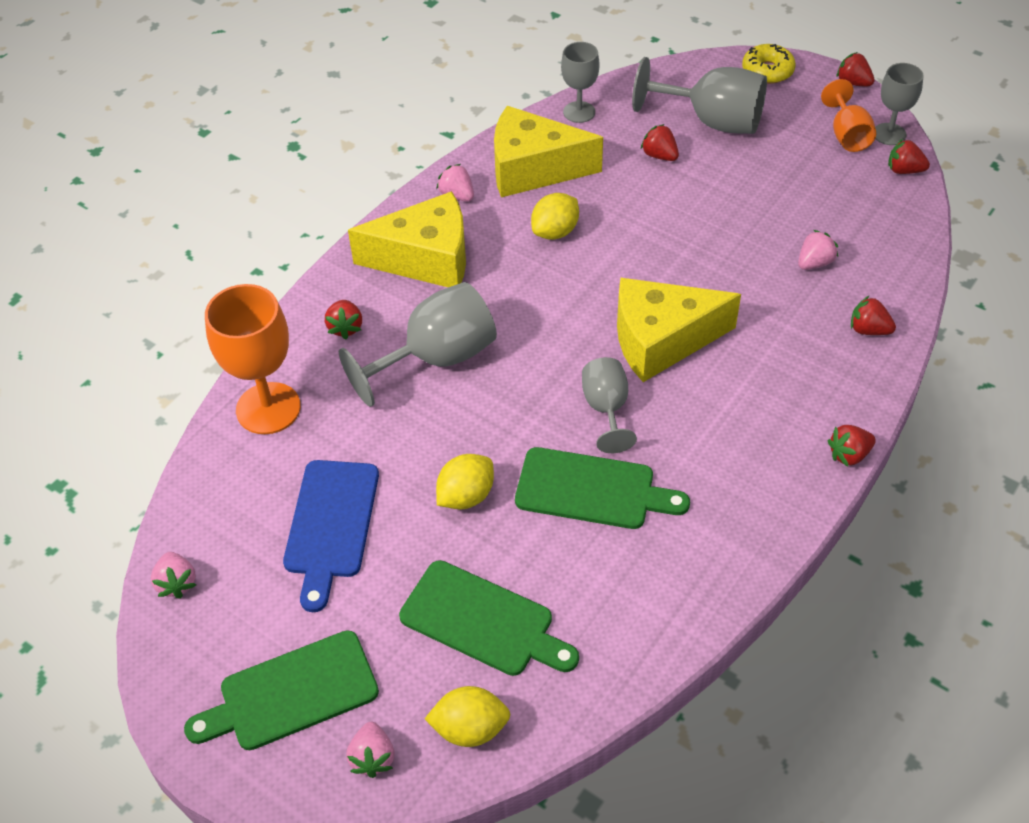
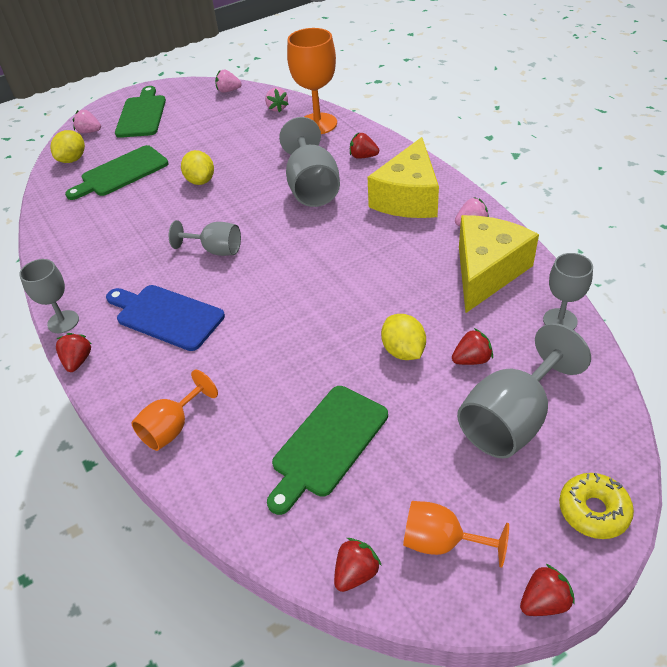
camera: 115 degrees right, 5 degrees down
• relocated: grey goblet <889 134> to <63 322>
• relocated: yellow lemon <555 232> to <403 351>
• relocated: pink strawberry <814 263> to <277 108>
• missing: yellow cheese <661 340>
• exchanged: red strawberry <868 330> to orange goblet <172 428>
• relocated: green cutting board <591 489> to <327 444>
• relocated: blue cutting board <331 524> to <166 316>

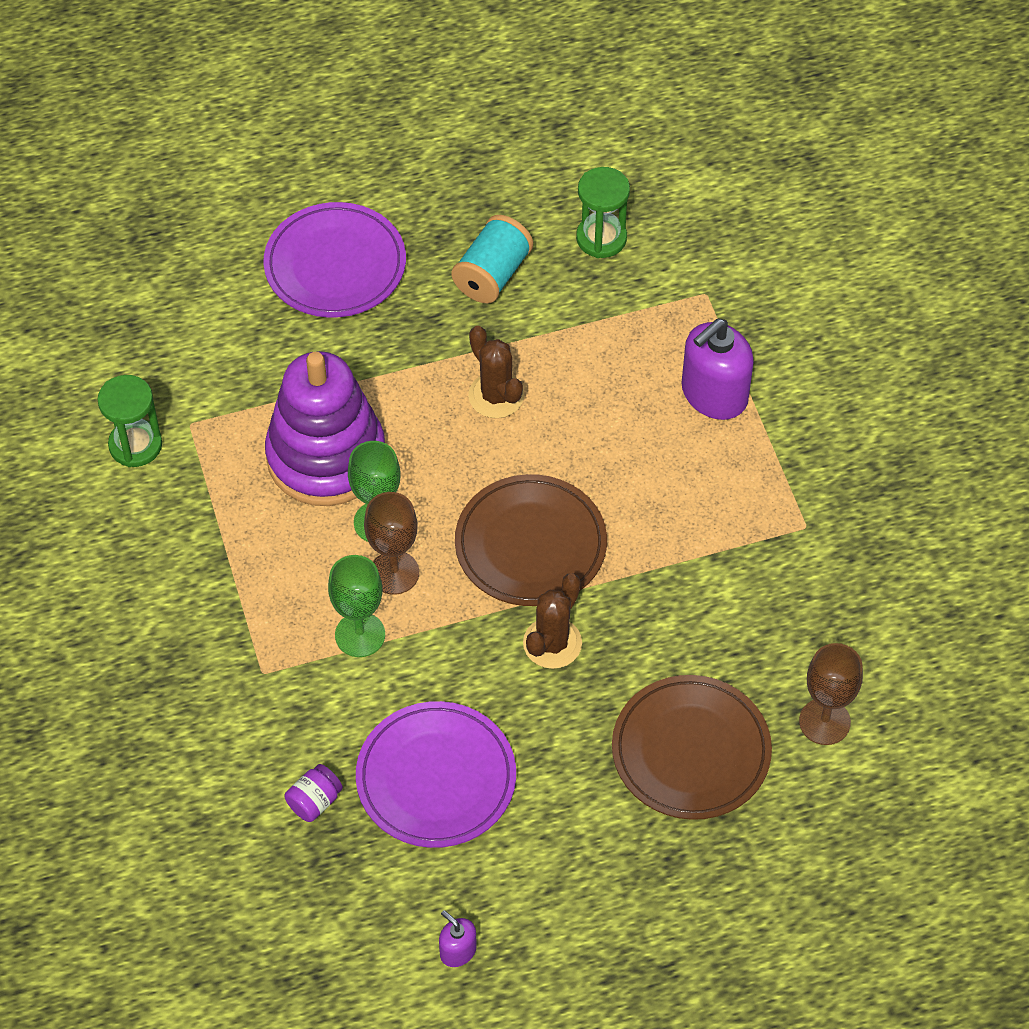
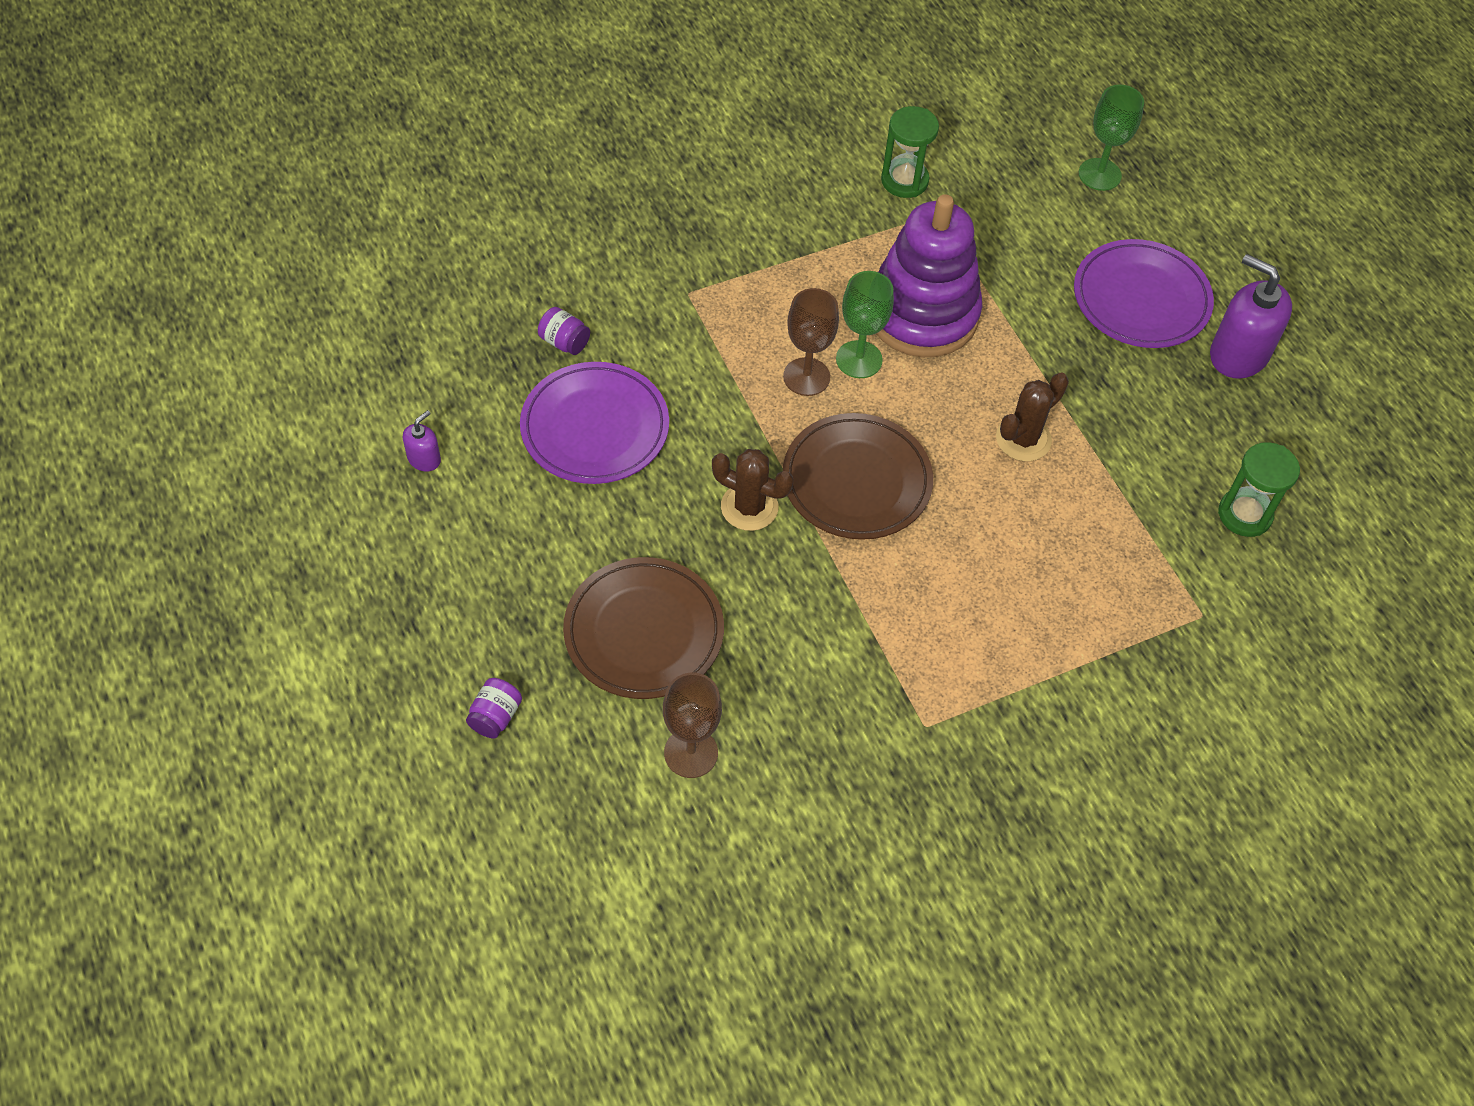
camera: 80 degrees right, 0 degrees up
• missing: turquoise spool <492 275>
• relocated: purple soap dispenser <714 394> to <1238 354>
• relocated: green goblet <360 635> to <1099 174>
• appeared: purple jar <495 716>

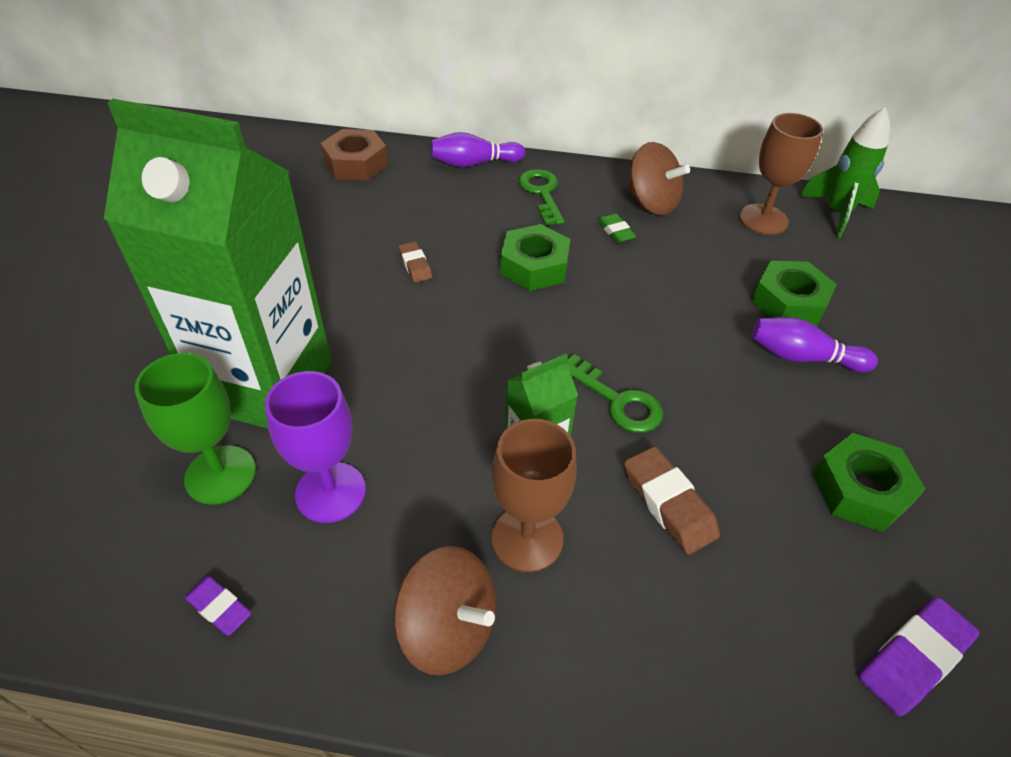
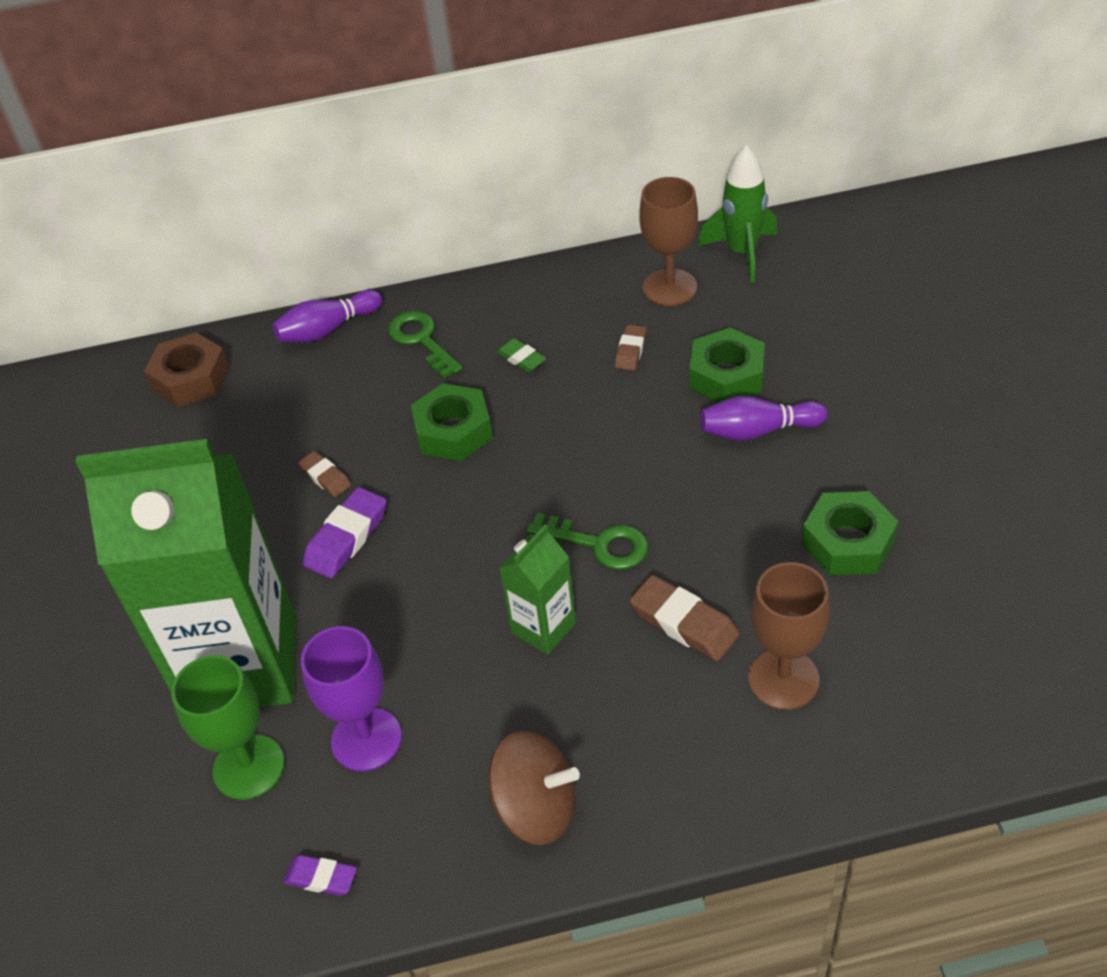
camera: 15 degrees left, 0 degrees up
• missing: brown spinning top <651 203>
• relocated: brown goblet <527 538> to <783 679>
• relocated: purple eraser <913 658> to <347 538>
• appeared: brown eraser <630 351>

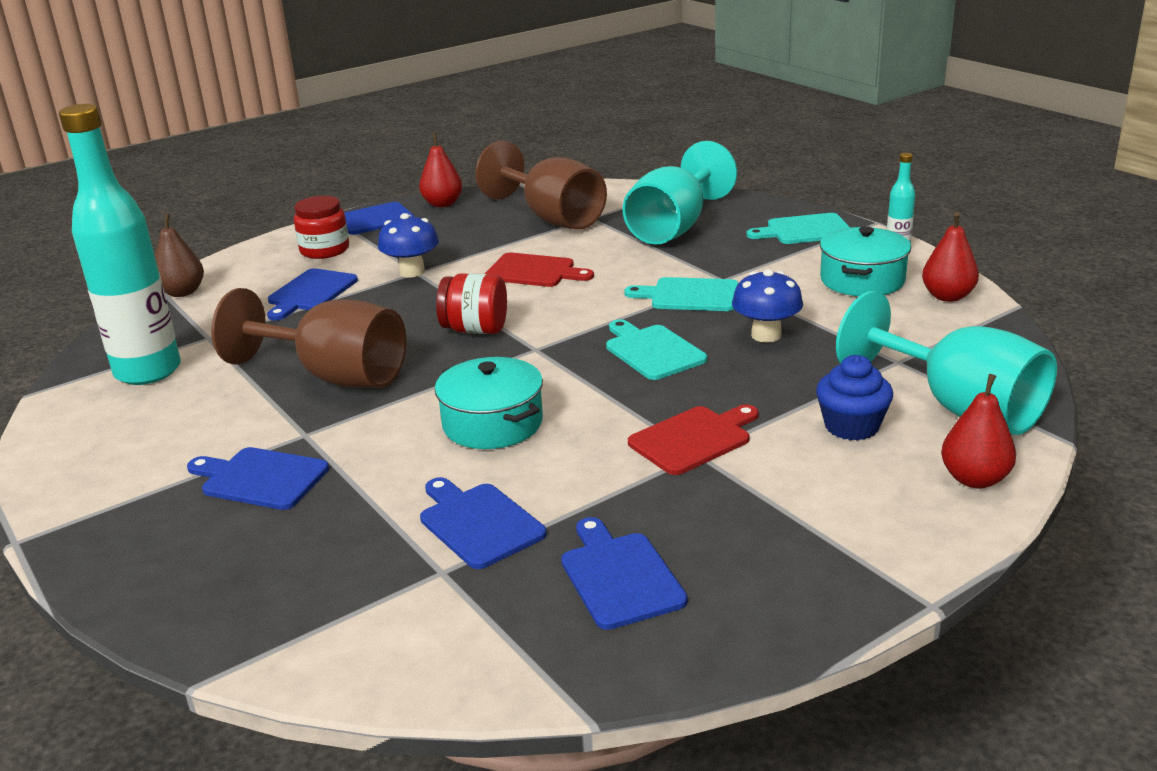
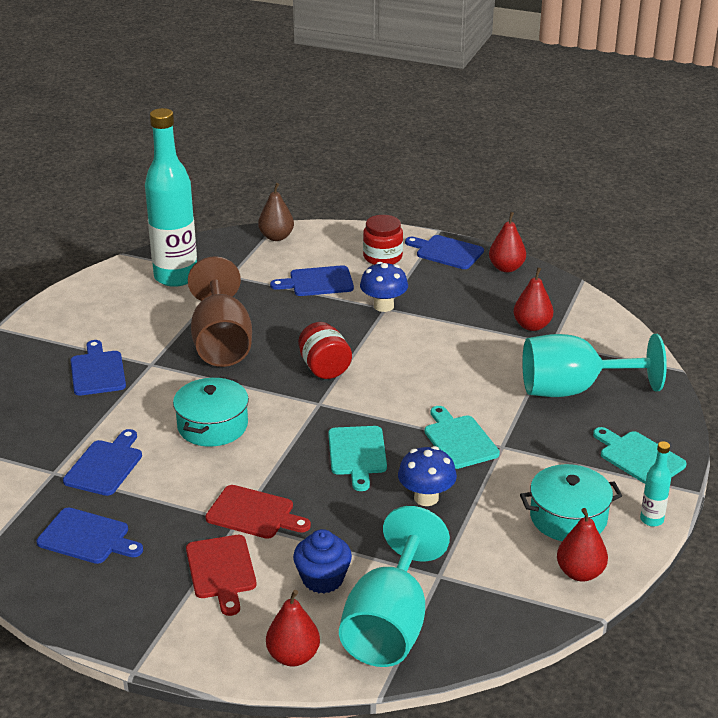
camera: 55 degrees right, 5 degrees up
• exchanged: brown goblet <552 218> to red pear <532 326>
• relocated: red cutting board <534 271> to <221 570>
• spun: turquoise cutting board <652 351> = <357 454> 150 degrees clockwise
• spun: blue cutting board <619 576> = <87 537> 75 degrees clockwise

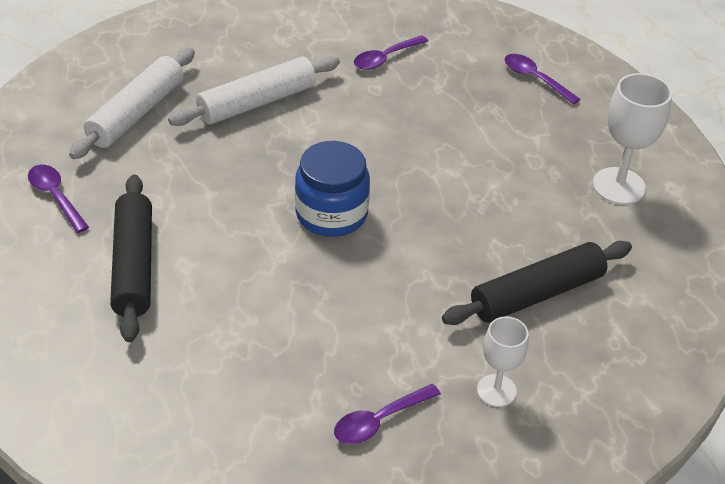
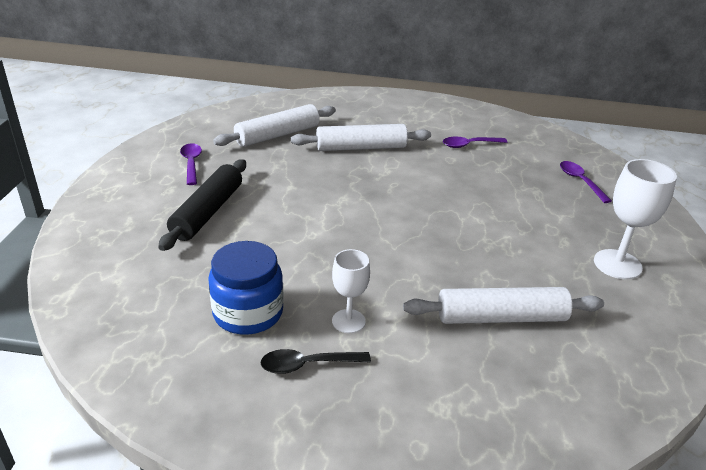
camera: 25 degrees right, 10 degrees down
• relocated: blue jar <331 214> to <248 313>
• colour: black rolling pin <537 294> to white rolling pin <501 317>
• relocated: white goblet <496 390> to <348 321>
• colour: purple spoon <379 420> to black spoon <308 365>

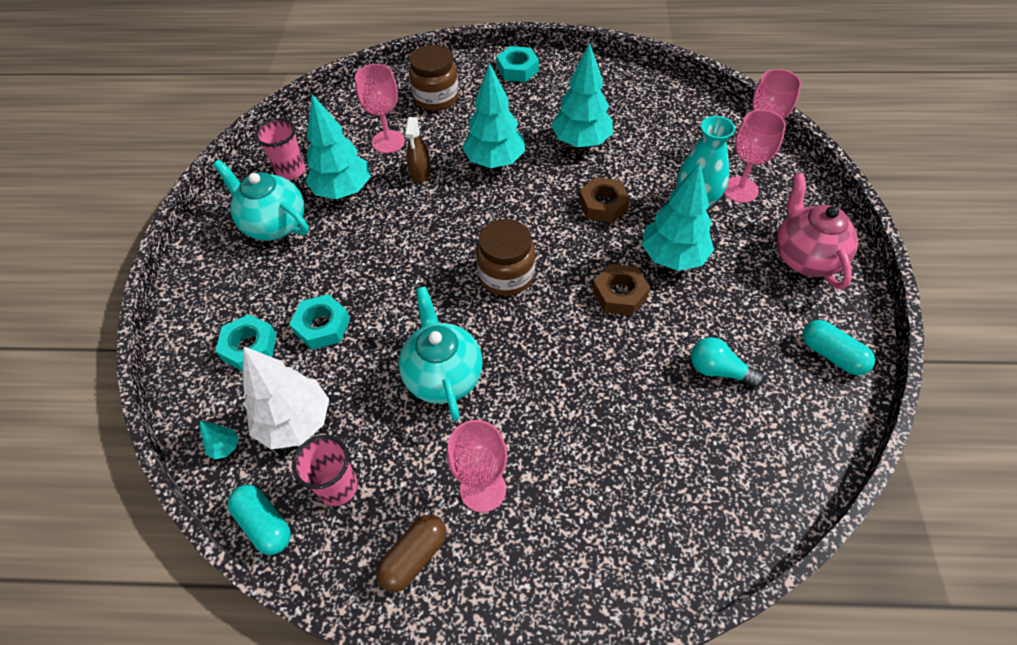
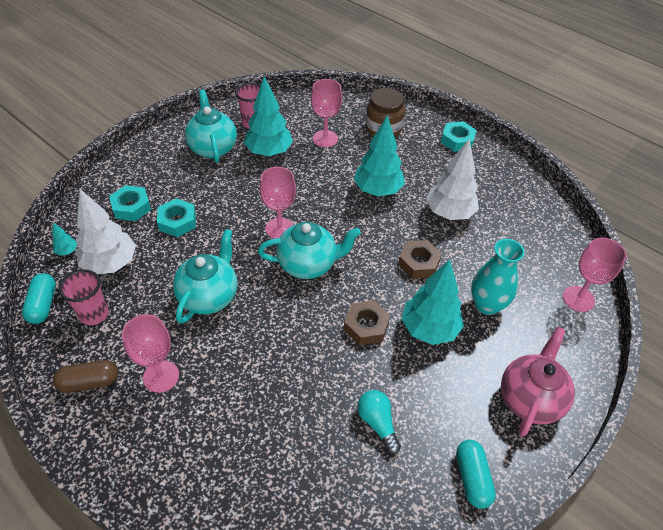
camera: 35 degrees right, 5 degrees down
• colour: turquoise tree <581 142> to white tree <449 213>
• relocated: pink goblet <740 190> to <280 229>
• missing: brown spray bottle <420 173>
• exchanged: brown jar <506 275> to turquoise teapot <308 264>

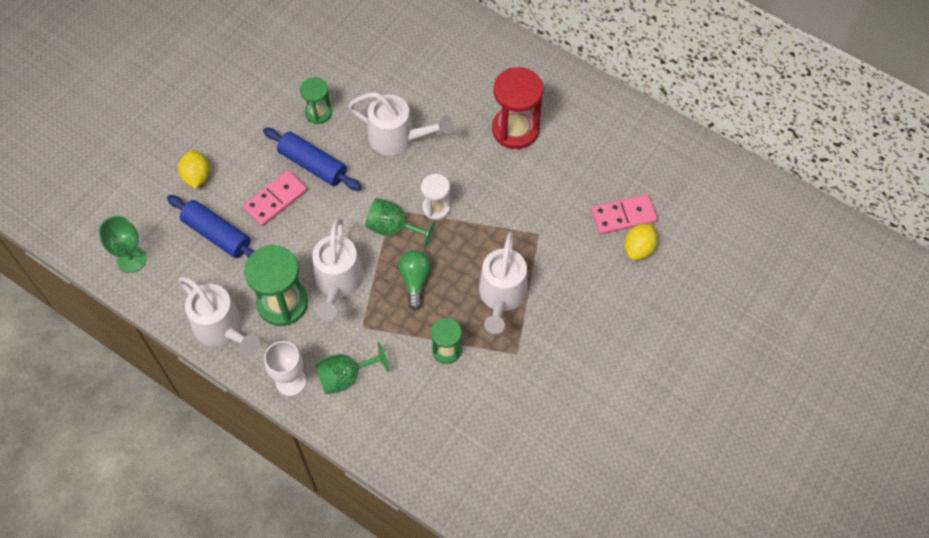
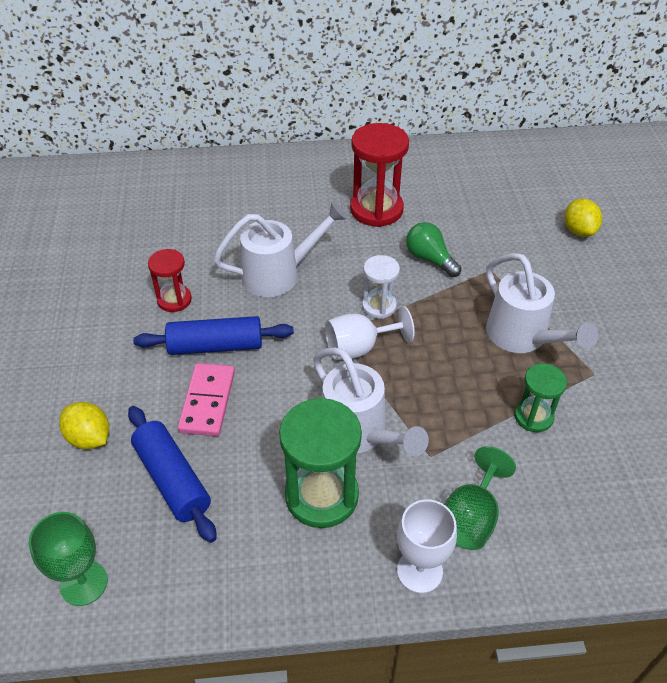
camera: 40 degrees left, 15 degrees down
• colour: green hourglass <318 112> to red hourglass <174 300>
• spun: blue rolling pin <217 234> = <172 480> 60 degrees clockwise
• missing: pink domino <623 216>
• colour: green goblet <394 228> to white goblet <359 348>
• relocated: green light bulb <415 281> to <430 259>
• missing: white watering can <222 329>

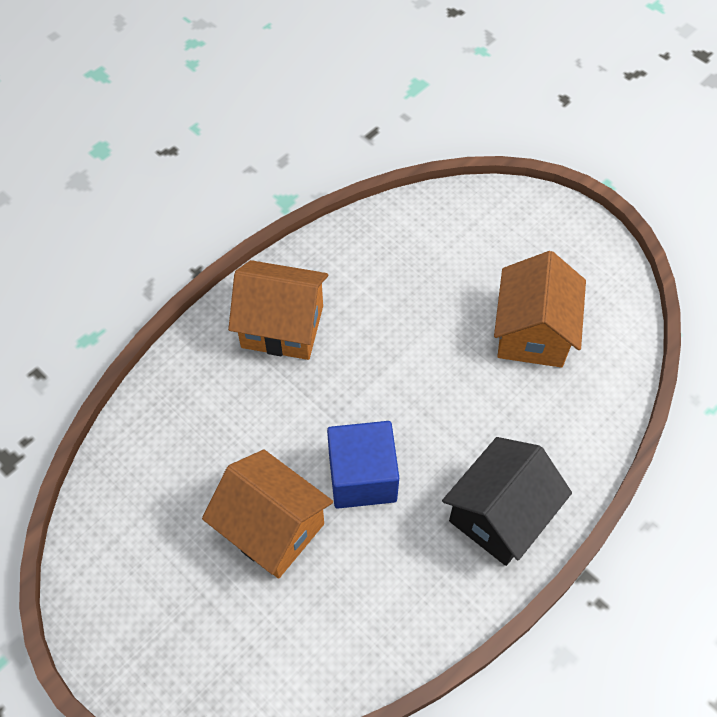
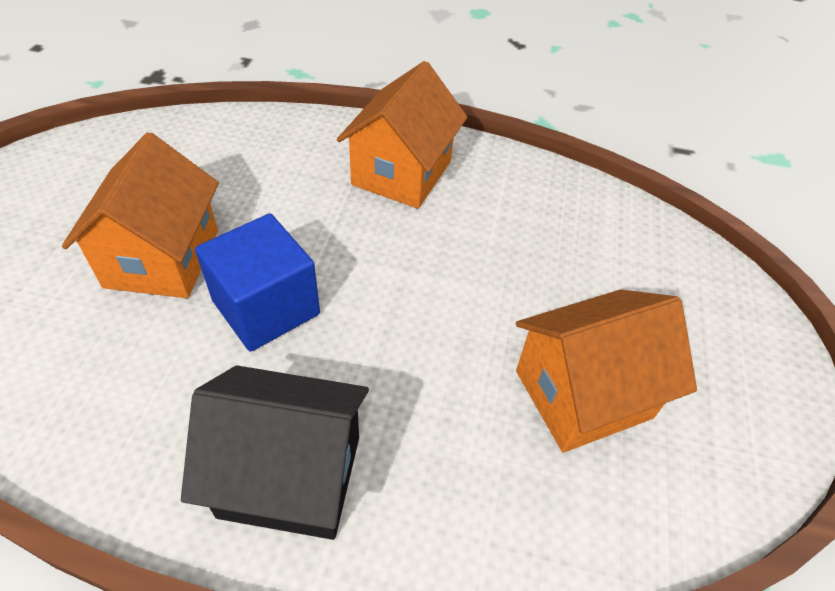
camera: 55 degrees right, 10 degrees down
• spun: orange house <282 326> = <402 173> 45 degrees clockwise

